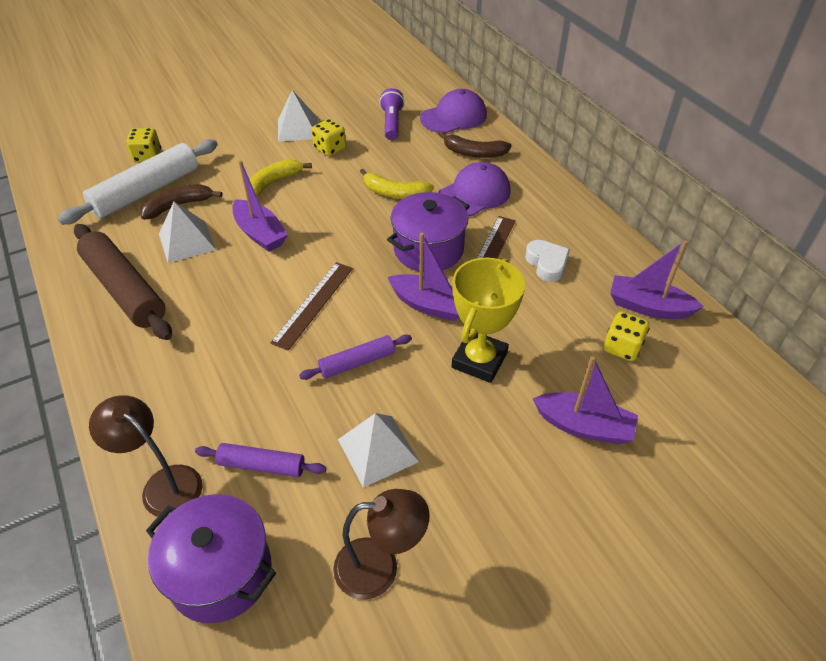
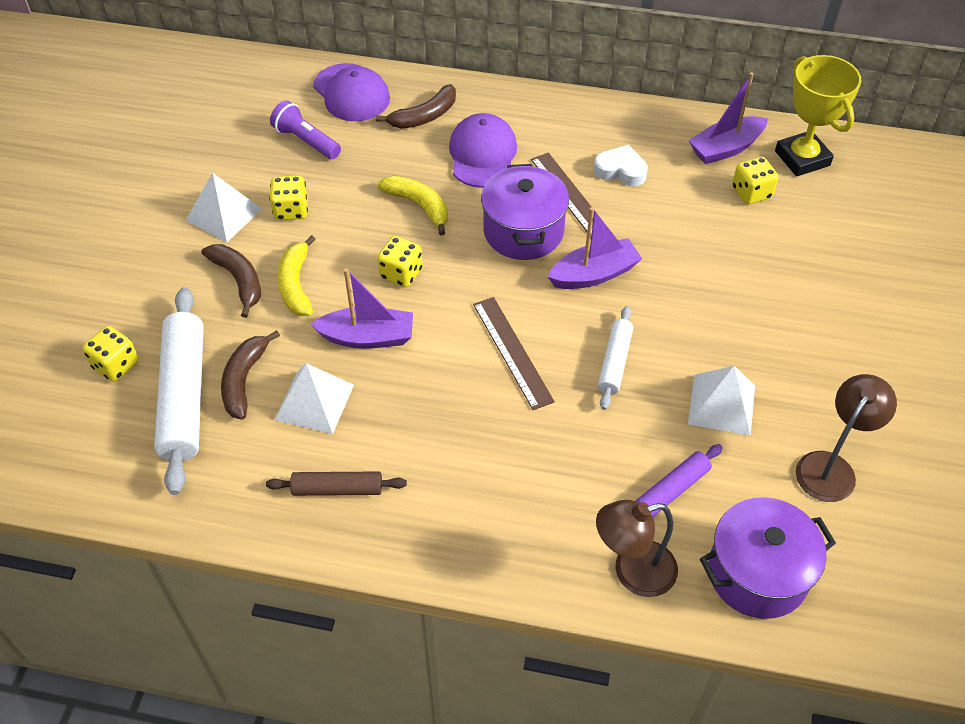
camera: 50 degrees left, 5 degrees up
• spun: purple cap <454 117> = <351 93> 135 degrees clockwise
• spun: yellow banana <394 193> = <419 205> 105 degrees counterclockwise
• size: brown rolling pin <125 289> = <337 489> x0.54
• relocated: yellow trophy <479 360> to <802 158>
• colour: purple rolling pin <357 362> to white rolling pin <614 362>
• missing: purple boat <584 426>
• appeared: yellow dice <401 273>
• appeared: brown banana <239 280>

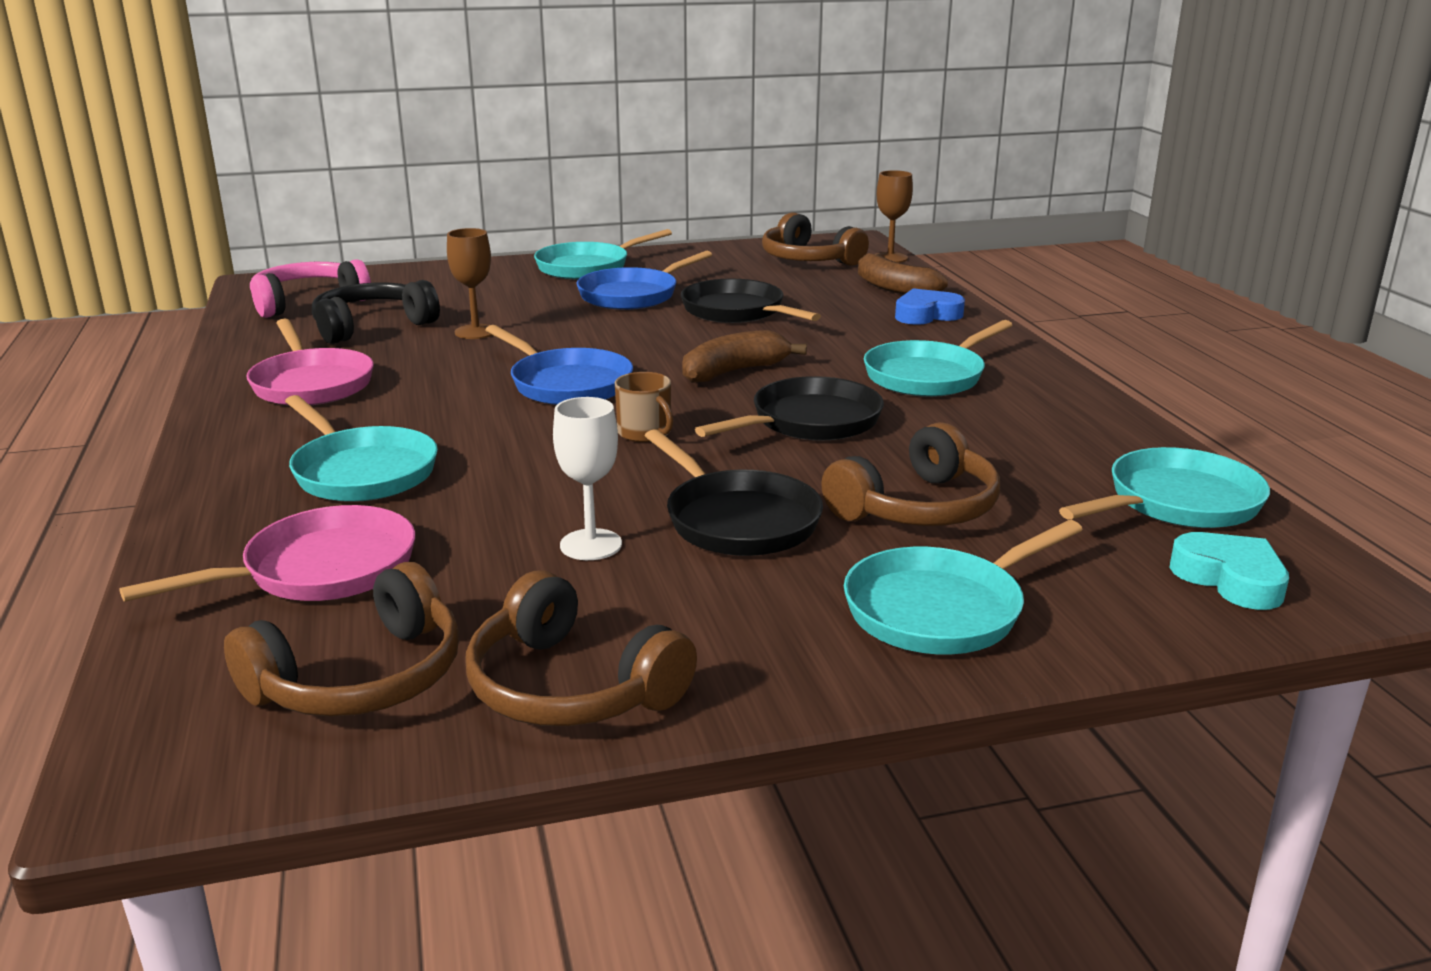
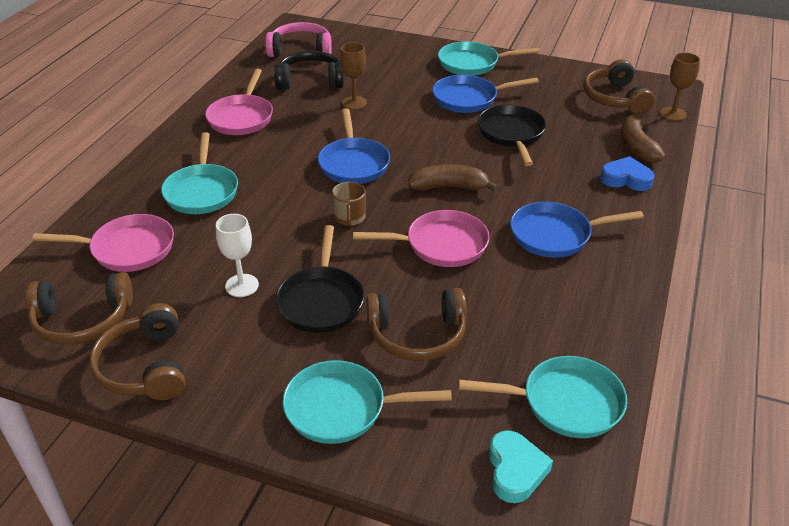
camera: 35 degrees right, 15 degrees up
• colour: turquoise pan <928 376> to blue pan <555 235>
• colour: black pan <809 422> to pink pan <441 245>

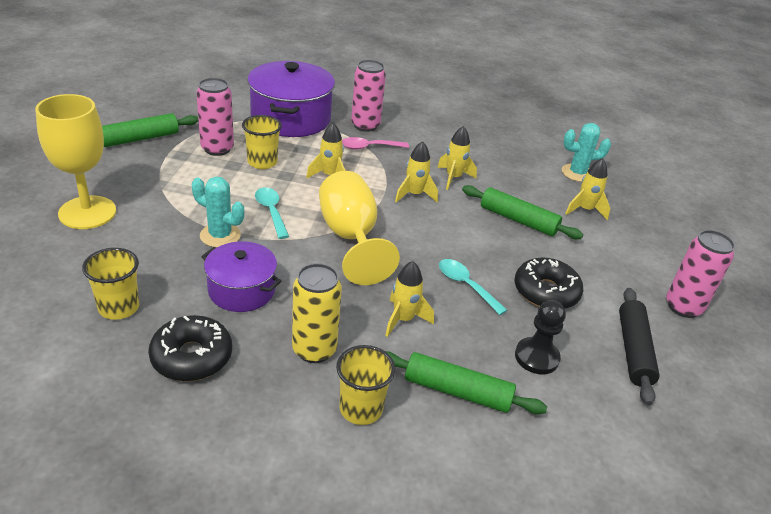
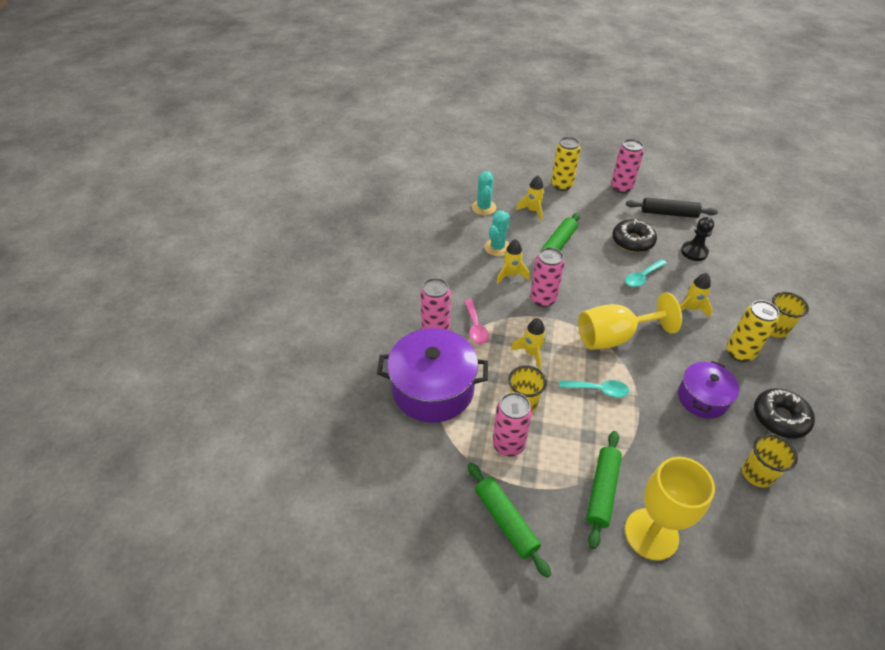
camera: 85 degrees left, 10 degrees up
• exchanged: yellow rocket <414 195> to pink can <543 299>
• relocated: turquoise cactus <220 235> to <497 247>
• spun: turquoise spoon <271 211> = <598 390> 150 degrees counterclockwise
• relocated: green rolling pin <457 391> to <602 491>
• appeared: yellow can <561 185>

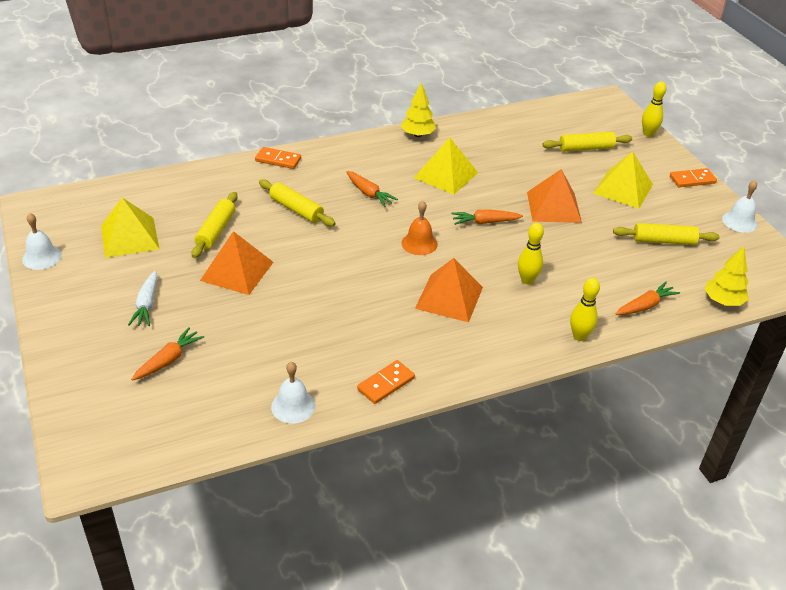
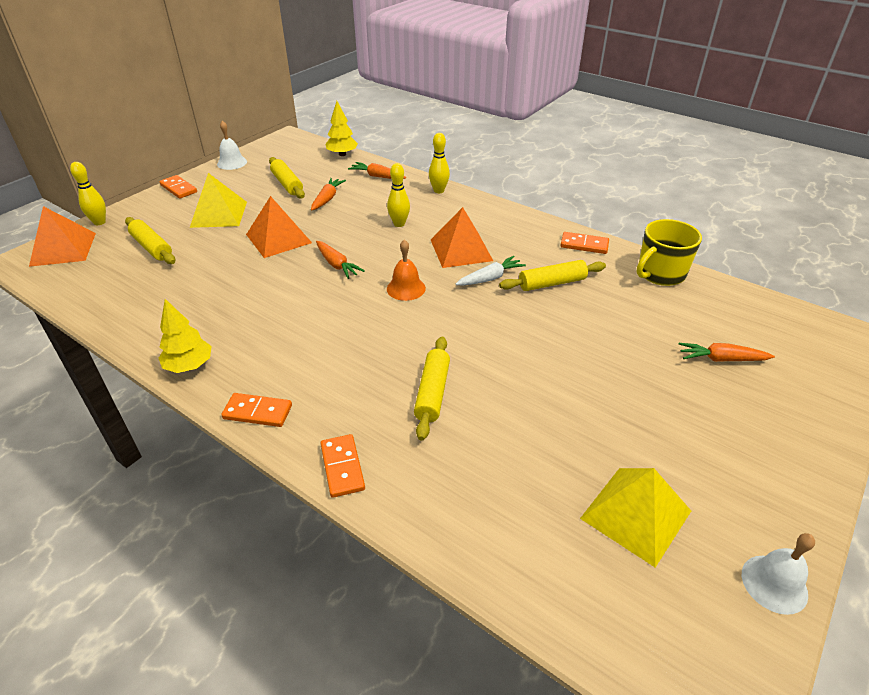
camera: 120 degrees left, 0 degrees up
• missing: yellow pyramid <446 175>
• relocated: orange carrot <369 193> to <327 199>
• relocated: yellow rolling pin <216 231> to <552 283>
• relocated: orange pyramid <237 271> to <63 249>
• relocated: white carrot <146 305> to <490 278>
• exchanged: white bell <293 406> to yellow mug <660 274>
• appeared: orange domino <257 412>

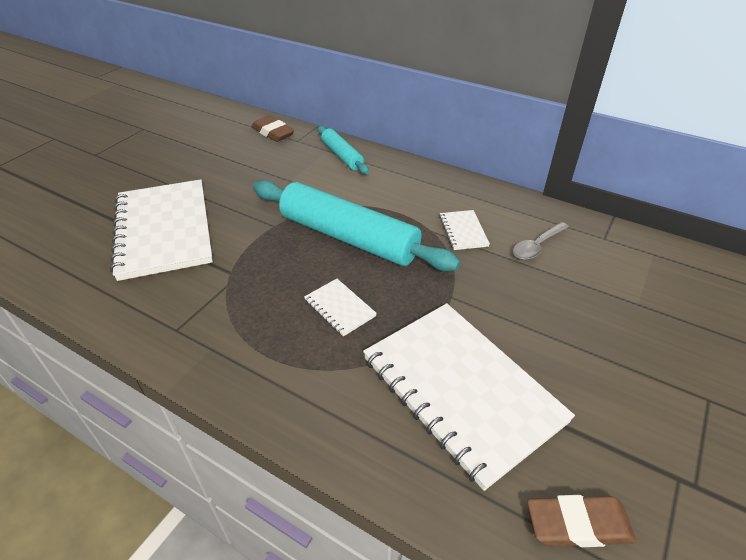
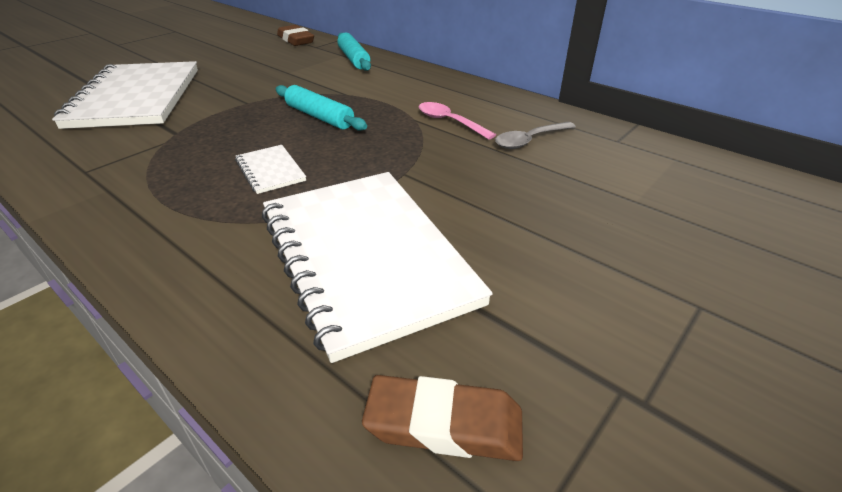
camera: 10 degrees right, 5 degrees down
• size: turquoise rolling pin <348 237> = <319 117> x0.51
• exchanged: white notebook <463 231> to pink spoon <449 122>

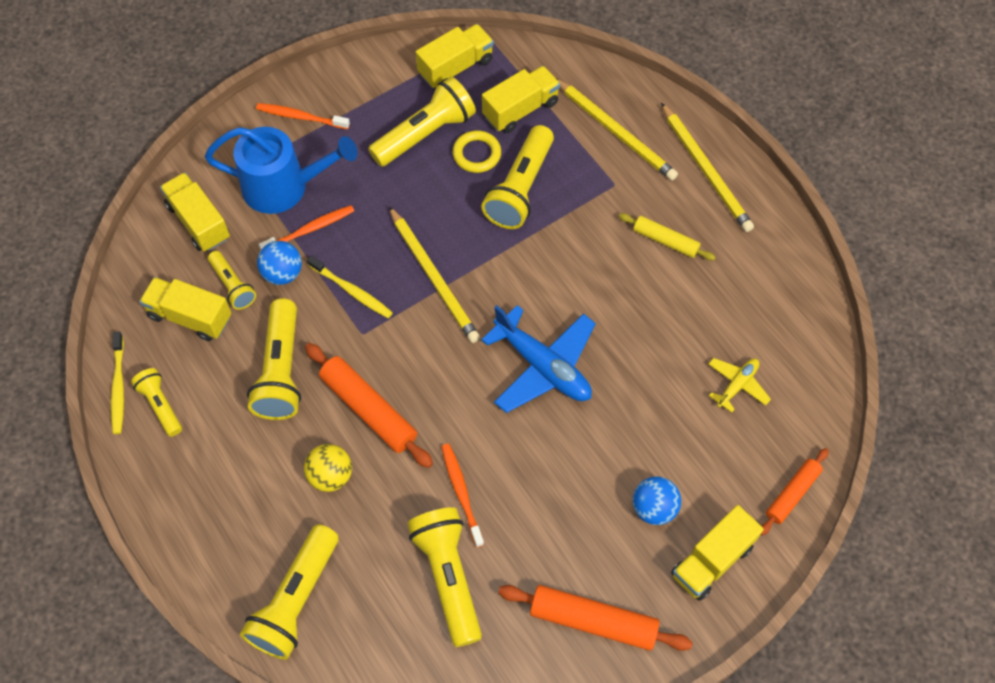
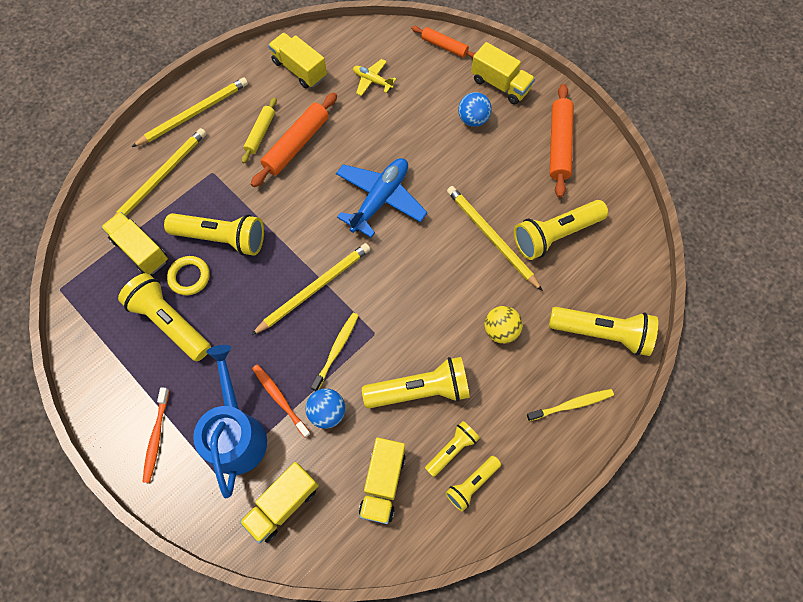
camera: 100 degrees left, 5 degrees up
• relocated: yellow truck <455 67> to <299 69>
• relocated: yellow flashlight <233 286> to <452 449>
• relocated: yellow toothbrush <118 387> to <572 404>
• relocated: orange rolling pin <369 409> to <296 144>
• exchanged: orange toothbrush <461 492> to yellow pencil <491 237>

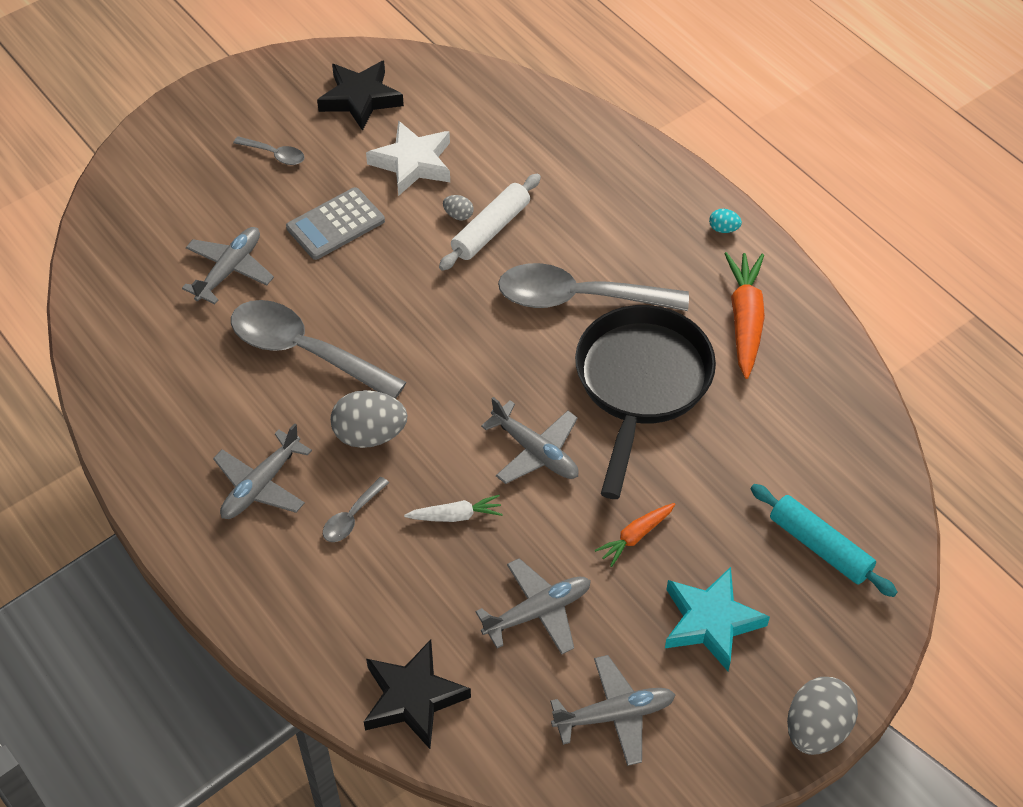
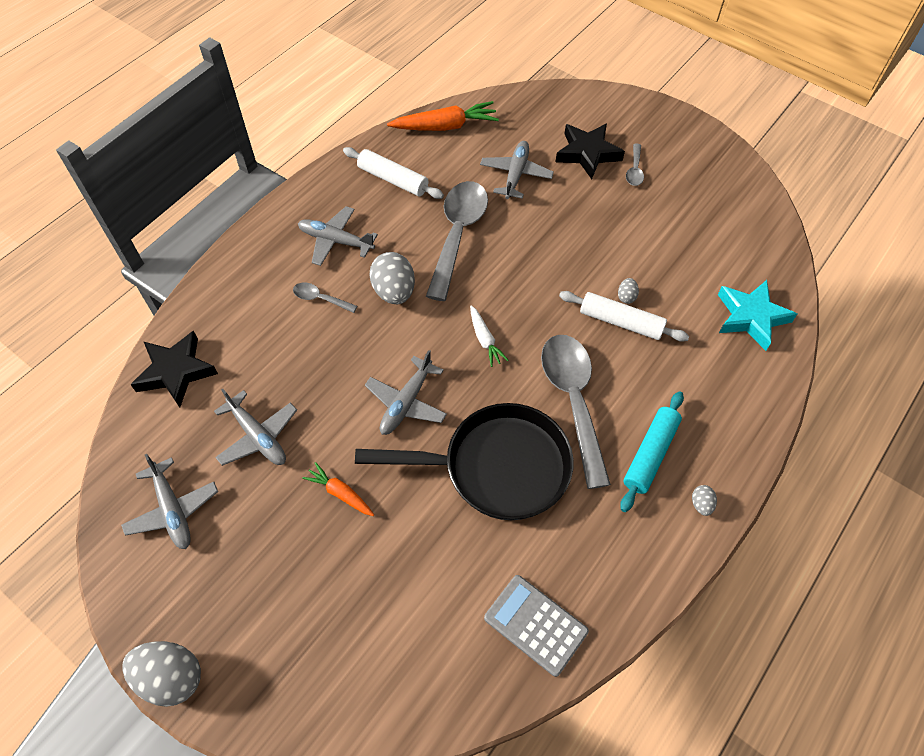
camera: 75 degrees right, 5 degrees up
• relocated: black star <360 99> to <587 153>
• missing: white star <413 163>
• relocated: grey calculator <335 224> to <535 625>
• colour: turquoise egg <723 229> to grey egg <701 504>
• spun: grey plane <230 270> = <515 175> 90 degrees counterclockwise
• relocated: orange carrot <745 320> to <445 126>
• relocated: turquoise rolling pin <820 546> to <650 454>
• relocated: white carrot <456 515> to <485 340>
• relocated: turquoise star <711 622> to <751 317>
• appeared: white rolling pin <393 180>

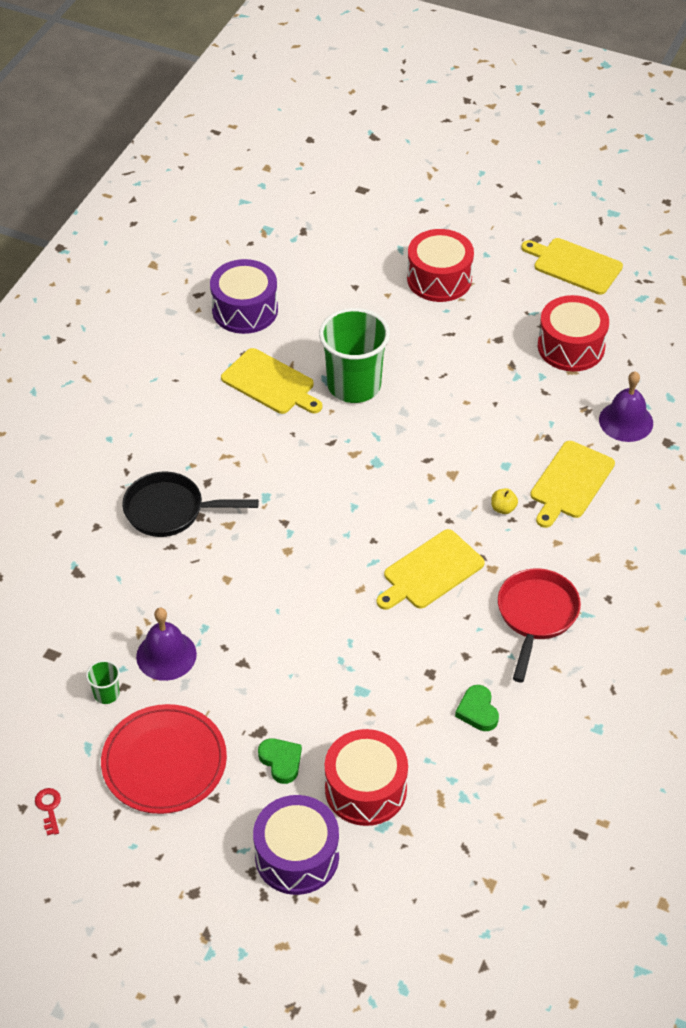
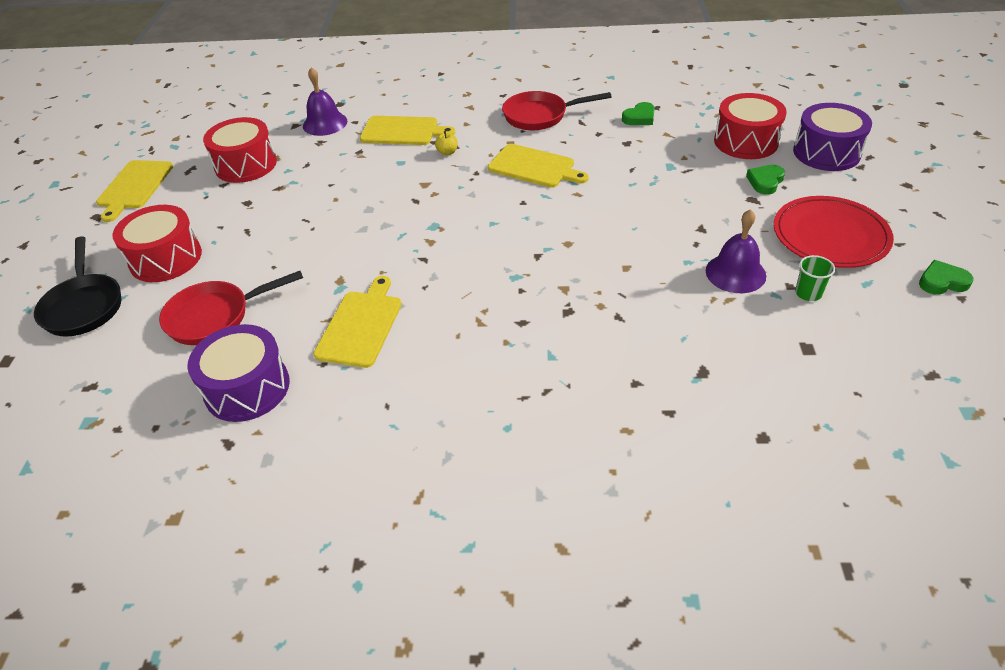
camera: 110 degrees left, 5 degrees down
• missing: green cup <354 385>
• relocated: black pan <170 510> to <84 306>
• exchanged: red key <49 808> to green heart <942 282>
• appeared: red pan <215 316>

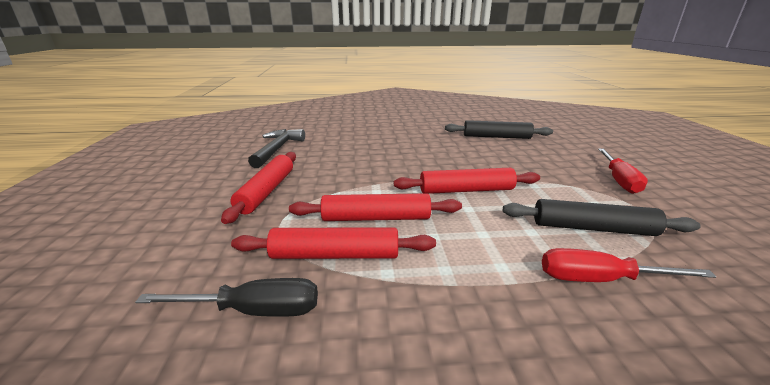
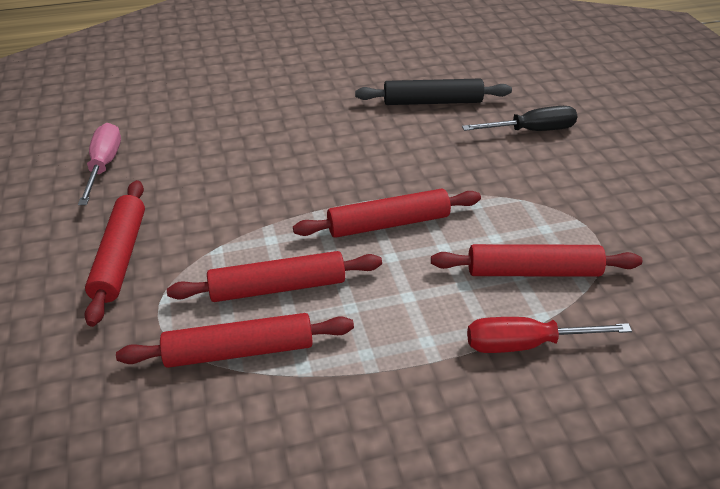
camera: 10 degrees left, 15 degrees up
• exchanged: black hammer <277 149> to pink screwdriver <104 165>
• missing: red screwdriver <619 180>
• colour: black rolling pin <592 228> to red rolling pin <533 272>
• relocated: black screwdriver <254 311> to <532 131>

